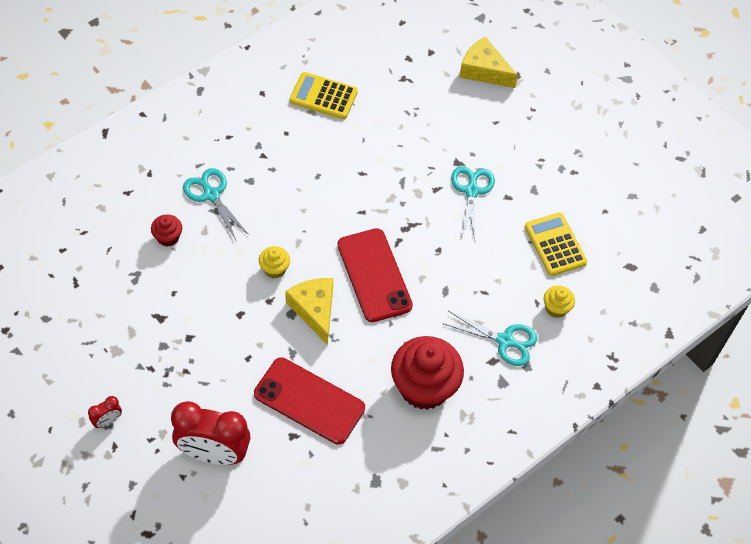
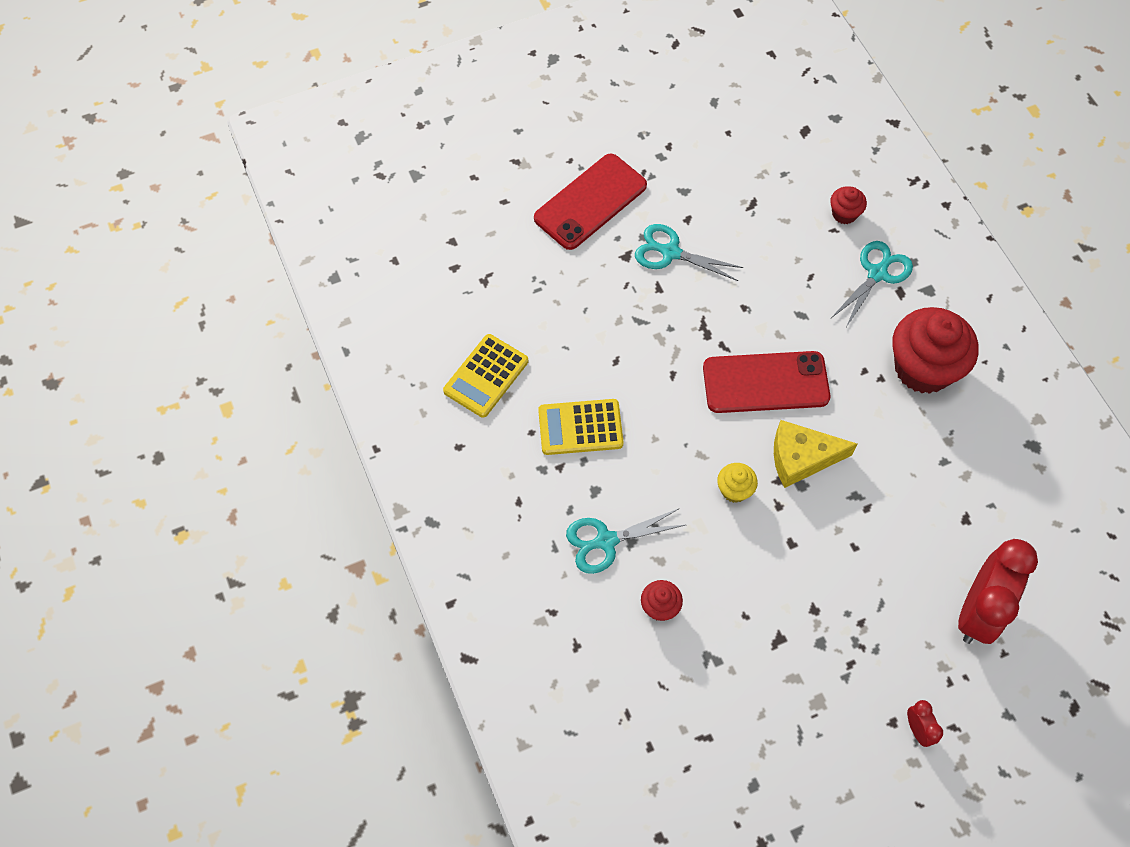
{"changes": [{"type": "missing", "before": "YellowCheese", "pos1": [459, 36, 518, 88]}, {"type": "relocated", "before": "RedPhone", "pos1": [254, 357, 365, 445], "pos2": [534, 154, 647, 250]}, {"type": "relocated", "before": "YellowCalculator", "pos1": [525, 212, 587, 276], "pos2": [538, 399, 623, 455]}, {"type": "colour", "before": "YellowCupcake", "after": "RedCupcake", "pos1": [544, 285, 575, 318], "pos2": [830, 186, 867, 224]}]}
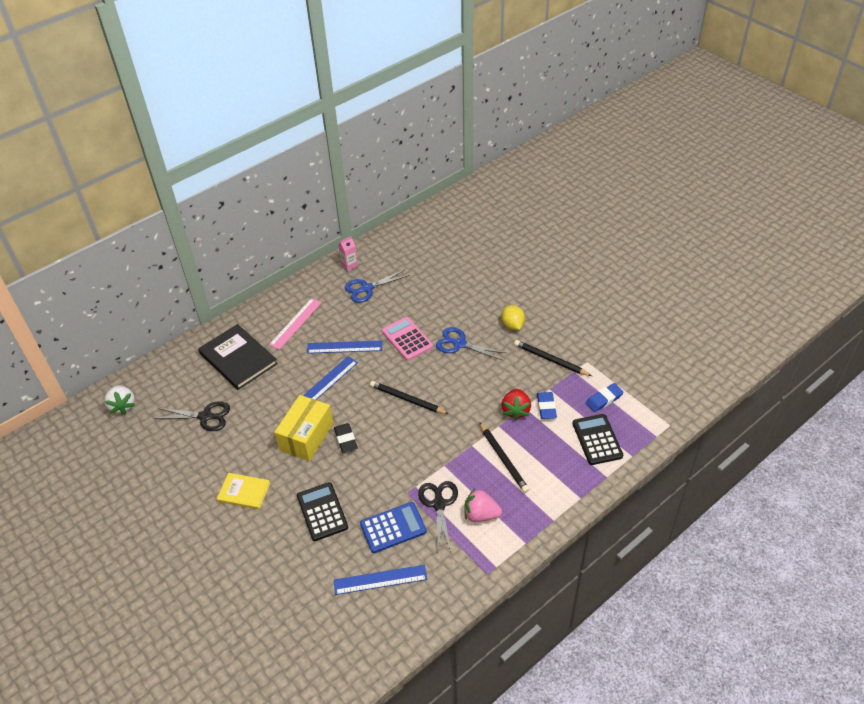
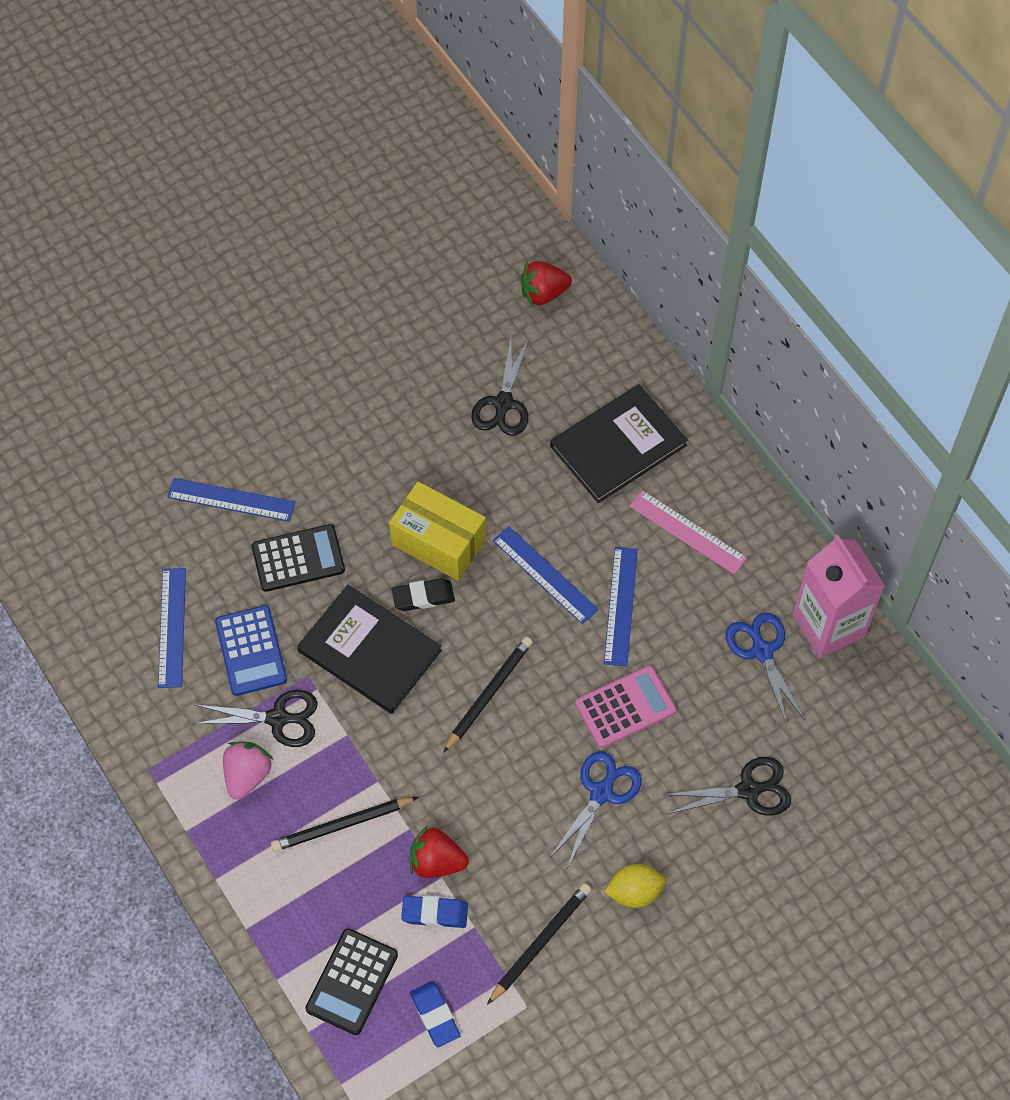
{"changes": [{"type": "missing", "before": "YellowBook", "pos1": [217, 473, 270, 509]}, {"type": "appeared", "after": "BlueRuler", "pos2": [167, 478, 295, 522]}, {"type": "appeared", "after": "BlackBook", "pos2": [297, 585, 442, 714]}, {"type": "appeared", "after": "BlackScissors", "pos2": [663, 757, 791, 816]}, {"type": "colour", "before": "WhiteStrawberry", "after": "RedStrawberry", "pos1": [104, 385, 135, 415], "pos2": [521, 261, 572, 306]}, {"type": "spun", "before": "BlackCalculator", "pos1": [572, 414, 623, 465], "pos2": [305, 928, 398, 1035], "turn": 120}, {"type": "size", "before": "PinkCarton", "pos1": [338, 236, 358, 271], "pos2": [792, 535, 885, 658], "scale": 2.29}]}
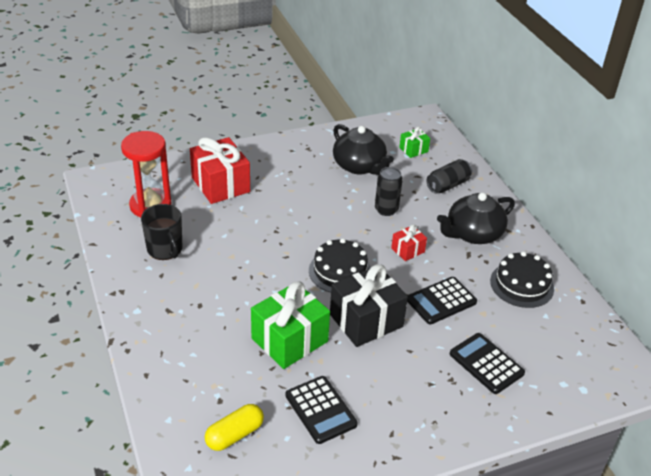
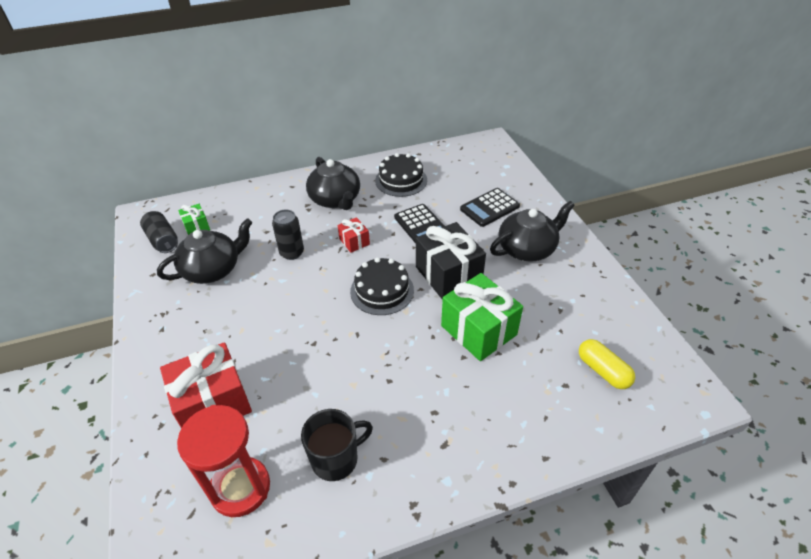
{"changes": [{"type": "missing", "before": "BlackCalculator", "pos1": [285, 376, 358, 444]}, {"type": "appeared", "after": "BlackTeapot", "pos2": [490, 201, 575, 261]}, {"type": "relocated", "before": "BlackCan", "pos1": [427, 159, 472, 193], "pos2": [140, 211, 178, 253]}]}
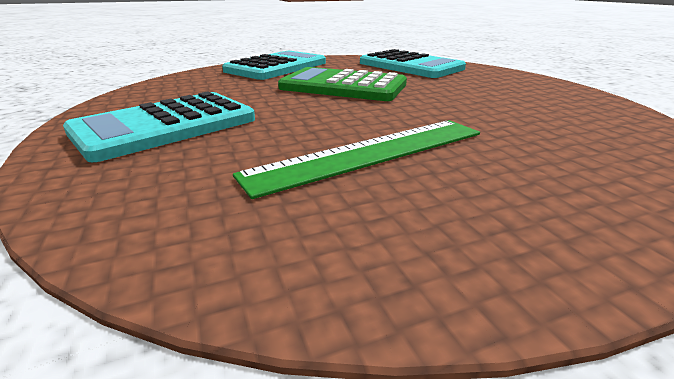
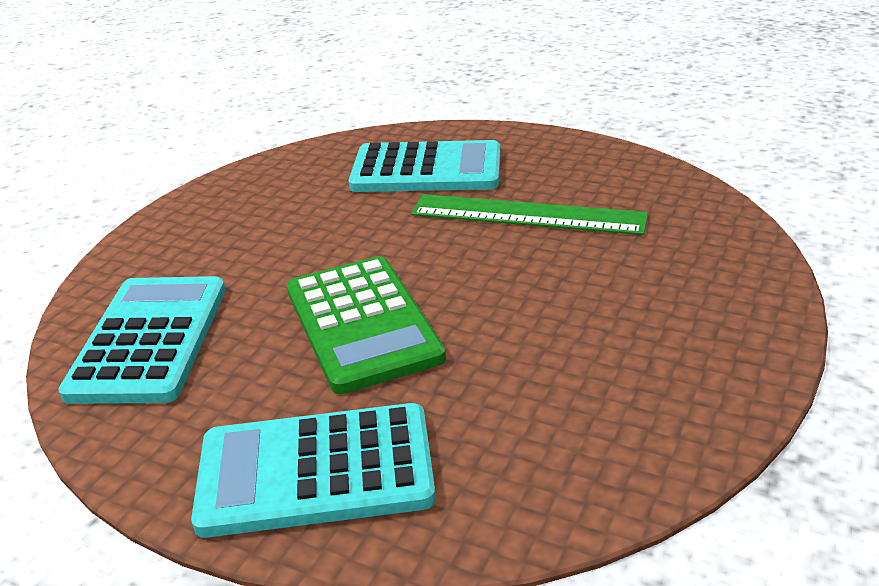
{"changes": [{"type": "relocated", "before": "TurquoiseCalculator", "pos1": [63, 91, 255, 162], "pos2": [348, 140, 501, 192]}]}
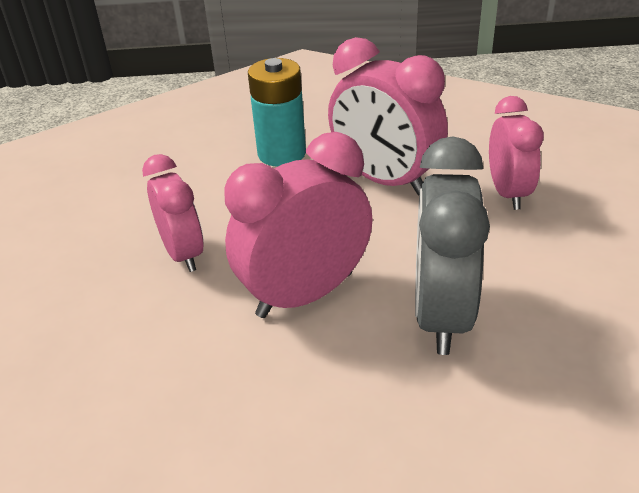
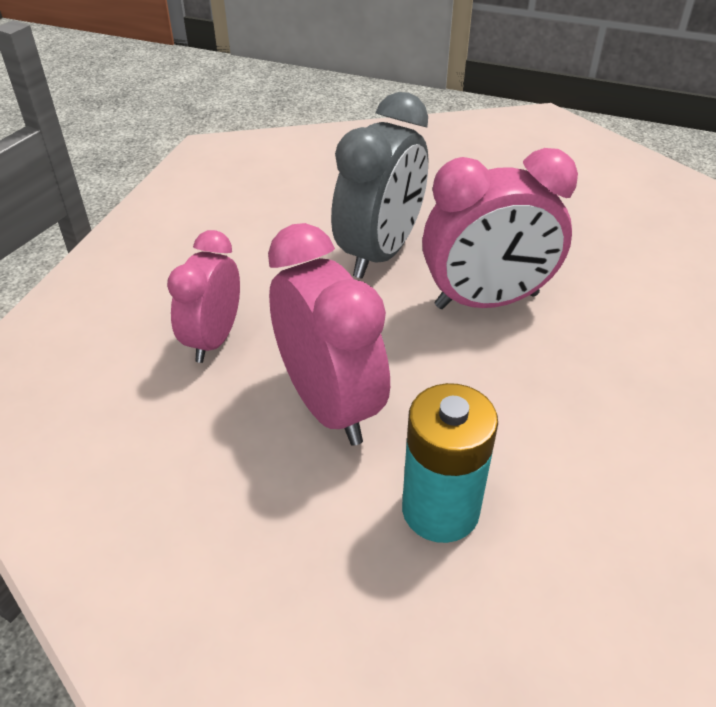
{"changes": [{"type": "missing", "before": "PinkClock", "pos1": [142, 154, 204, 272]}]}
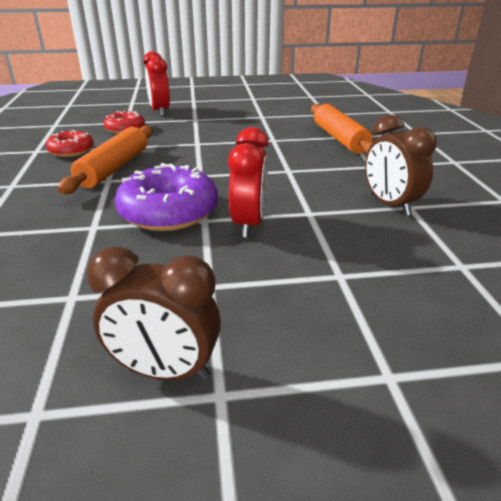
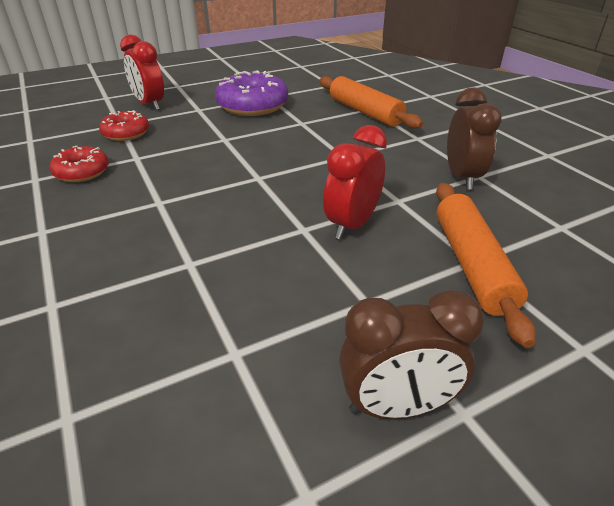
{"changes": [{"type": "relocated", "before": "OrangeRollingPin", "pos1": [58, 125, 153, 194], "pos2": [436, 183, 536, 348]}, {"type": "relocated", "before": "PurpleDonut", "pos1": [115, 163, 218, 231], "pos2": [215, 70, 288, 116]}, {"type": "spun", "before": "RedClock", "pos1": [228, 127, 269, 238], "pos2": [323, 125, 387, 239], "turn": -135}, {"type": "spun", "before": "BrownClock", "pos1": [365, 114, 437, 216], "pos2": [447, 88, 502, 190], "turn": -135}]}
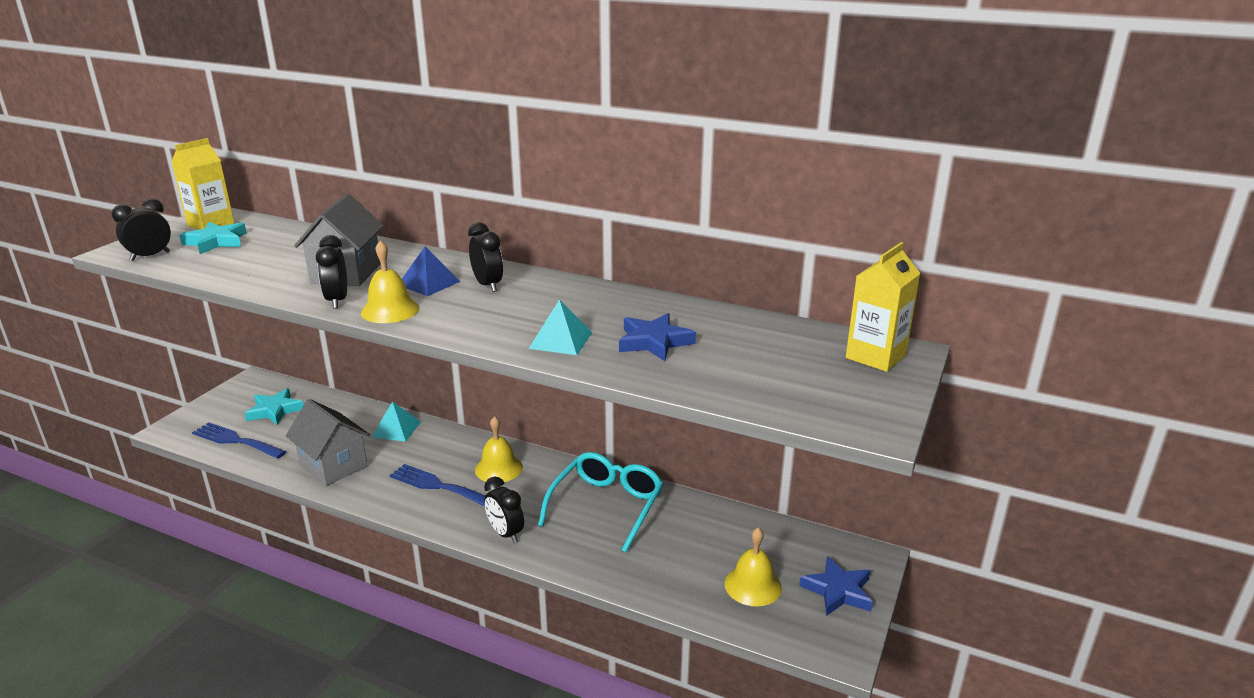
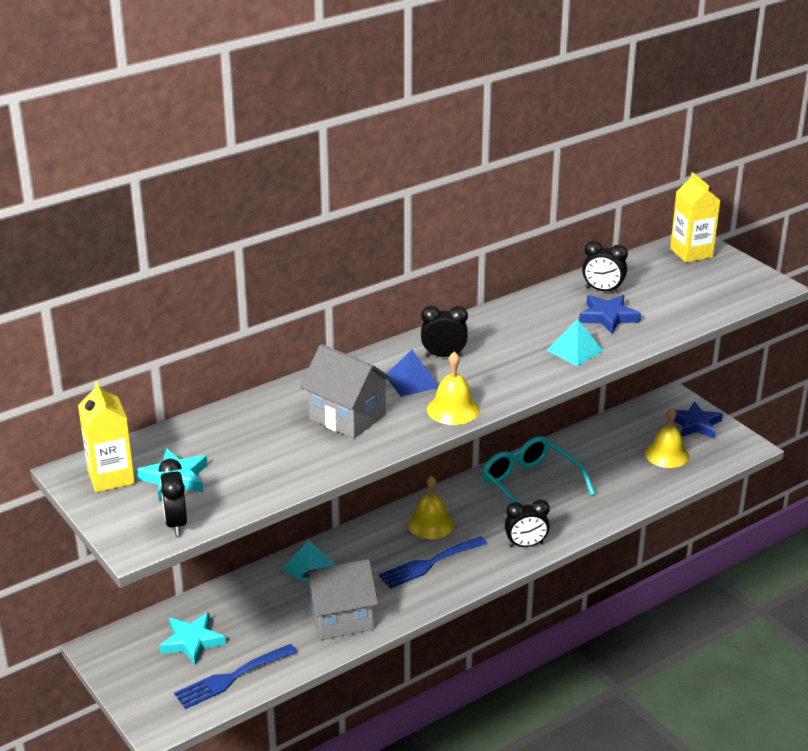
{"changes": [{"type": "relocated", "before": "BlackClock", "pos1": [316, 235, 347, 309], "pos2": [582, 241, 628, 293]}]}
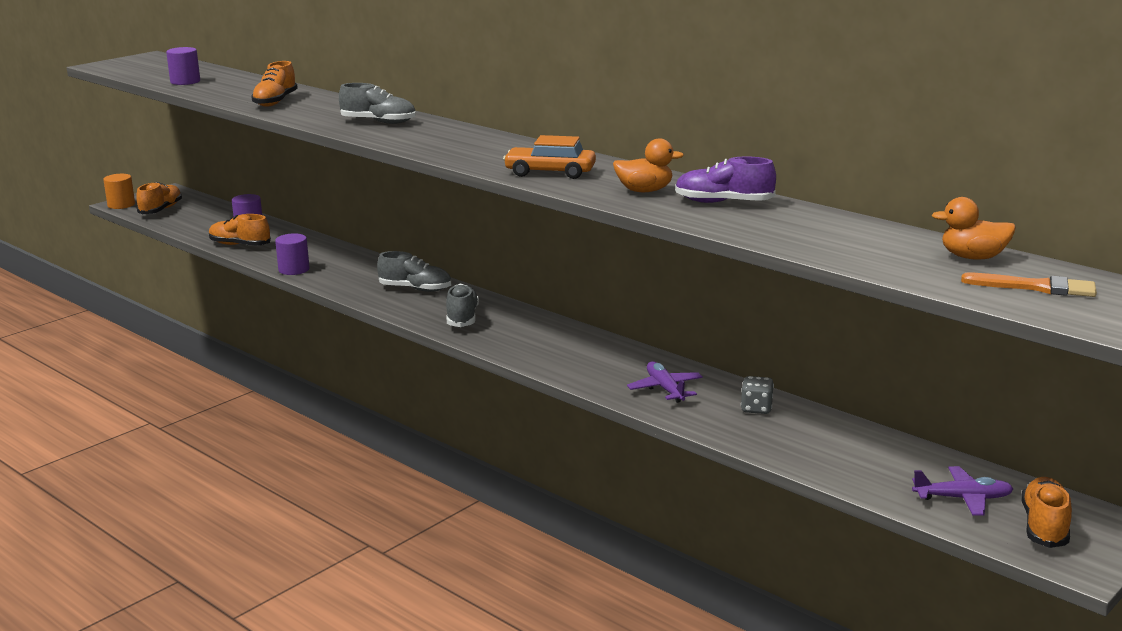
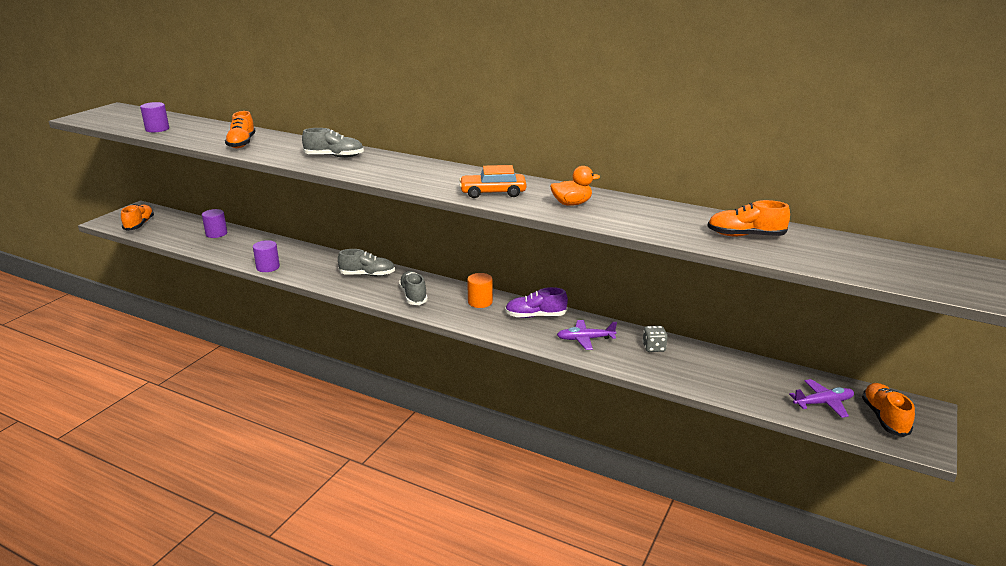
{"changes": [{"type": "missing", "before": "OrangeDuck", "pos1": [932, 197, 1016, 260]}, {"type": "missing", "before": "OrangeBrush", "pos1": [961, 273, 1097, 297]}, {"type": "relocated", "before": "OrangeCylinder", "pos1": [103, 174, 135, 209], "pos2": [467, 273, 493, 308]}, {"type": "relocated", "before": "OrangeShoe", "pos1": [209, 214, 271, 246], "pos2": [708, 200, 790, 236]}, {"type": "relocated", "before": "PurpleShoe", "pos1": [675, 157, 776, 203], "pos2": [505, 287, 568, 318]}, {"type": "spun", "before": "PurplePlane", "pos1": [627, 361, 703, 403], "pos2": [557, 320, 617, 350], "turn": -60}]}
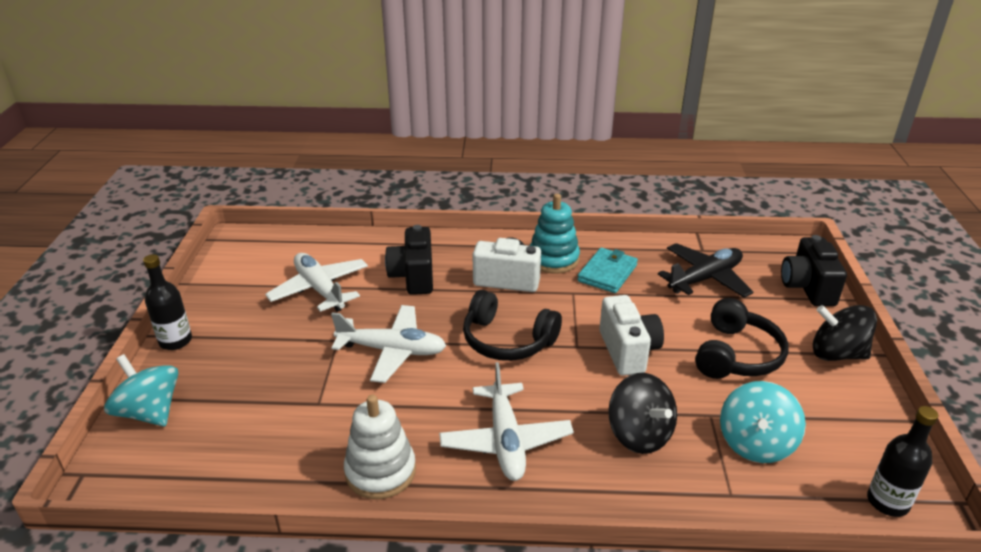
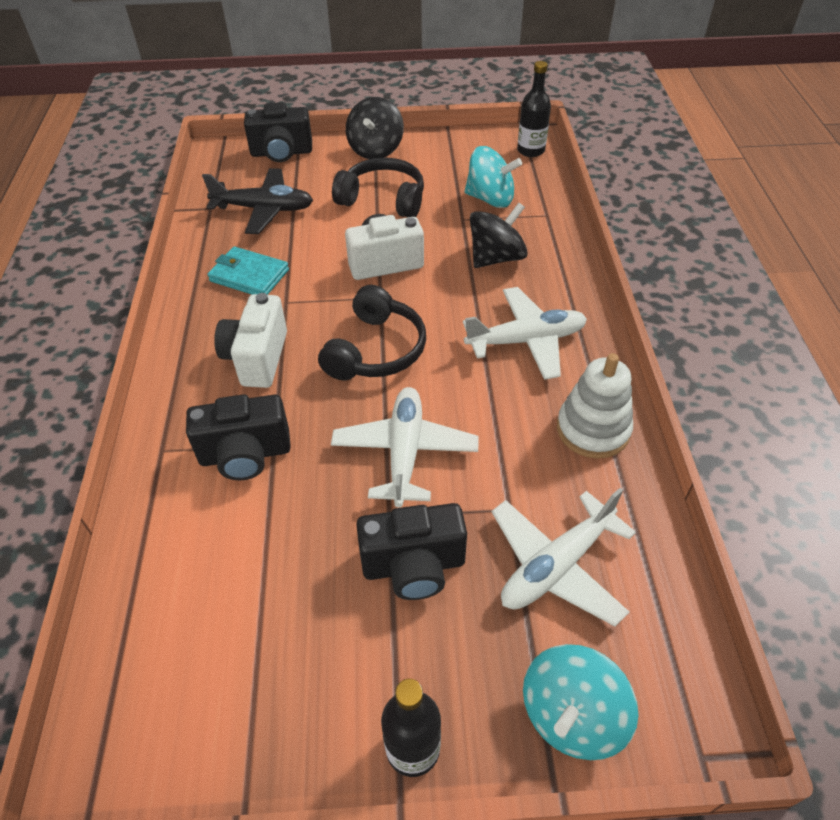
{"changes": [{"type": "missing", "before": "TurquoiseStackingToy", "pos1": [530, 194, 580, 274]}, {"type": "appeared", "after": "BlackCamera", "pos2": [356, 503, 467, 600]}, {"type": "relocated", "before": "WhitePlane", "pos1": [265, 253, 368, 312], "pos2": [492, 488, 636, 626]}, {"type": "spun", "before": "BlackPlane", "pos1": [658, 243, 753, 298], "pos2": [202, 168, 313, 234], "turn": 135}]}
